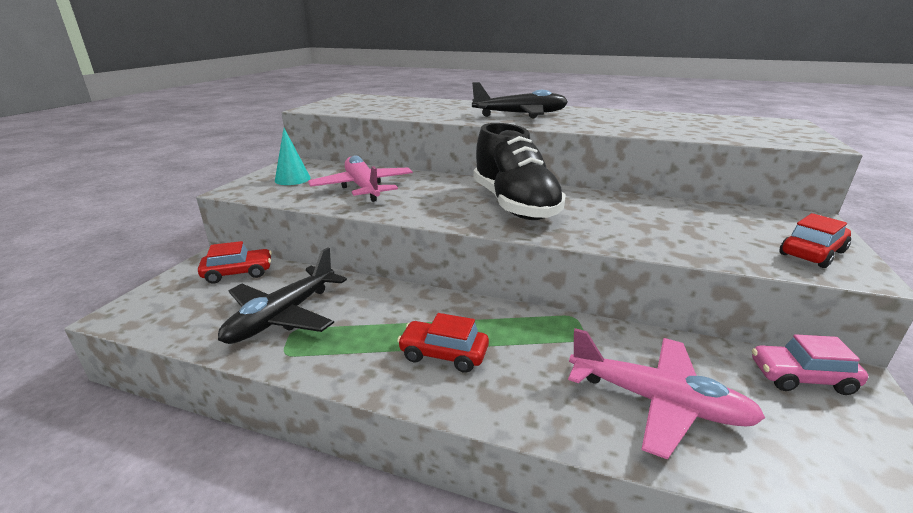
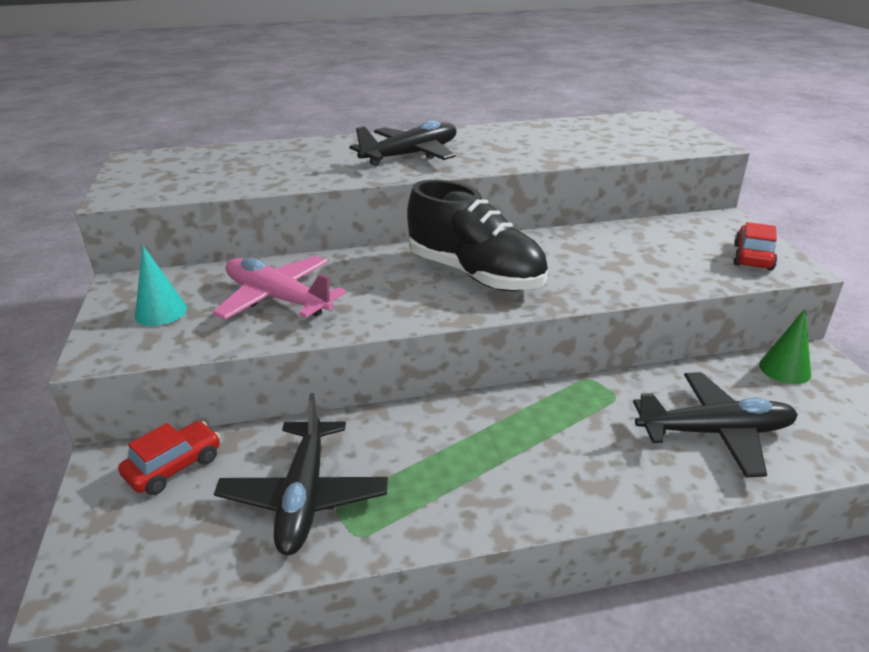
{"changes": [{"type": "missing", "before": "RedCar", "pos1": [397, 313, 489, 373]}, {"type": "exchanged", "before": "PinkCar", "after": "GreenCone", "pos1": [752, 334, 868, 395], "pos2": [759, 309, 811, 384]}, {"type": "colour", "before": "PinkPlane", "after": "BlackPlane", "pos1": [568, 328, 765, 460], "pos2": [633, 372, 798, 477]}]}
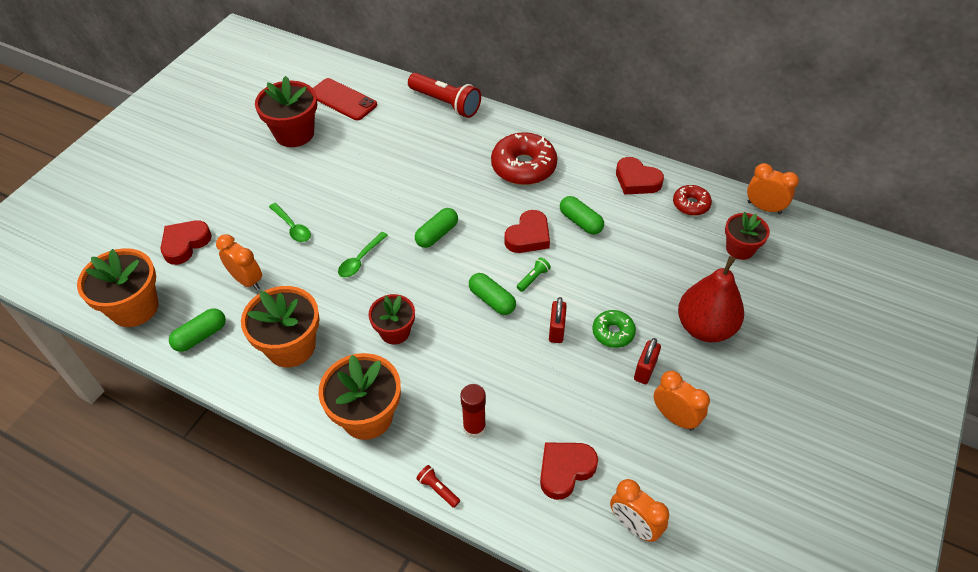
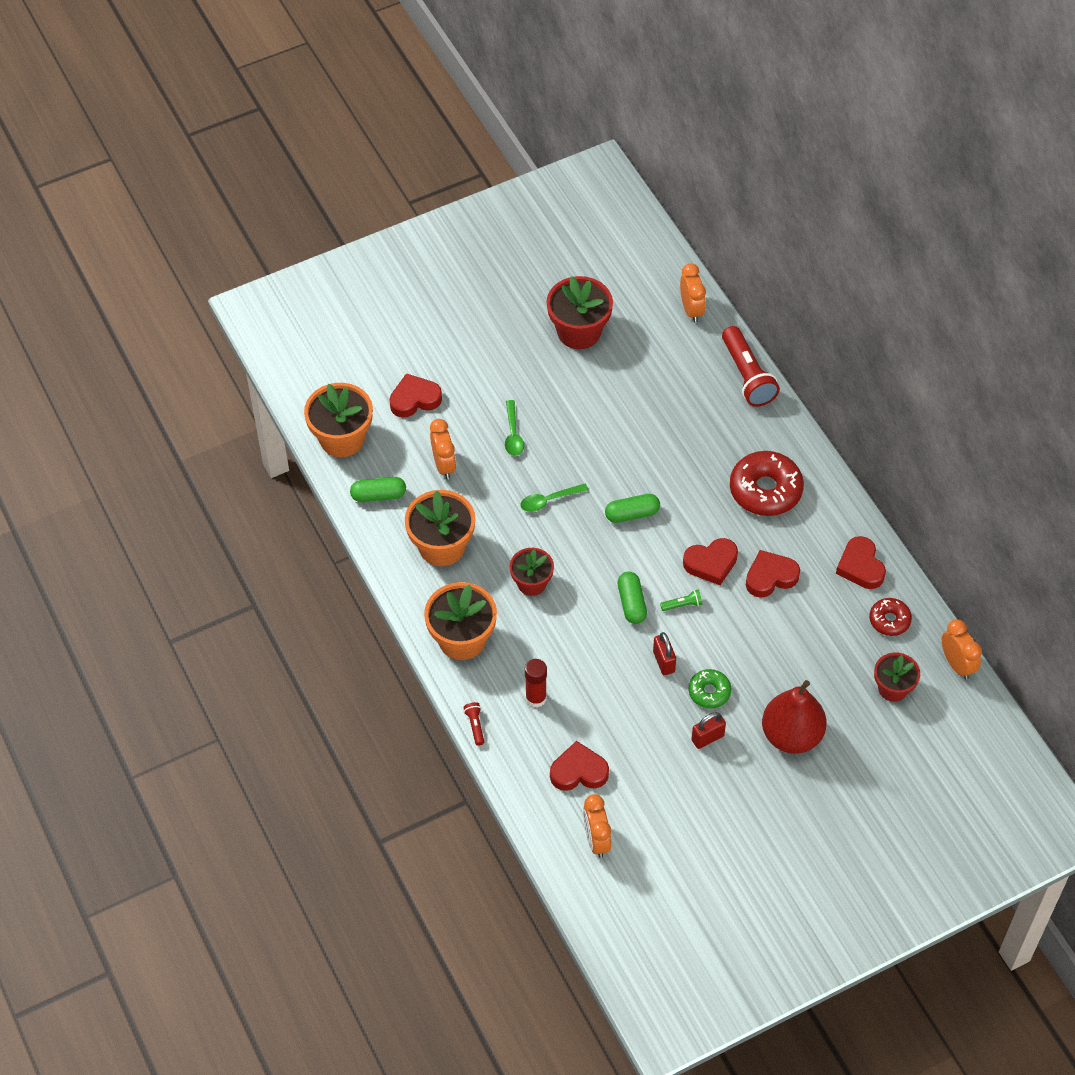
{"changes": [{"type": "missing", "before": "RedPhone", "pos1": [313, 78, 377, 120]}, {"type": "relocated", "before": "OrangeClock", "pos1": [654, 371, 710, 431], "pos2": [680, 263, 706, 323]}, {"type": "exchanged", "before": "GreenCapsule", "after": "RedHeart", "pos1": [560, 196, 604, 235], "pos2": [746, 550, 800, 598]}, {"type": "spun", "before": "RedPadlock", "pos1": [549, 297, 567, 343], "pos2": [653, 632, 676, 675], "turn": -60}]}
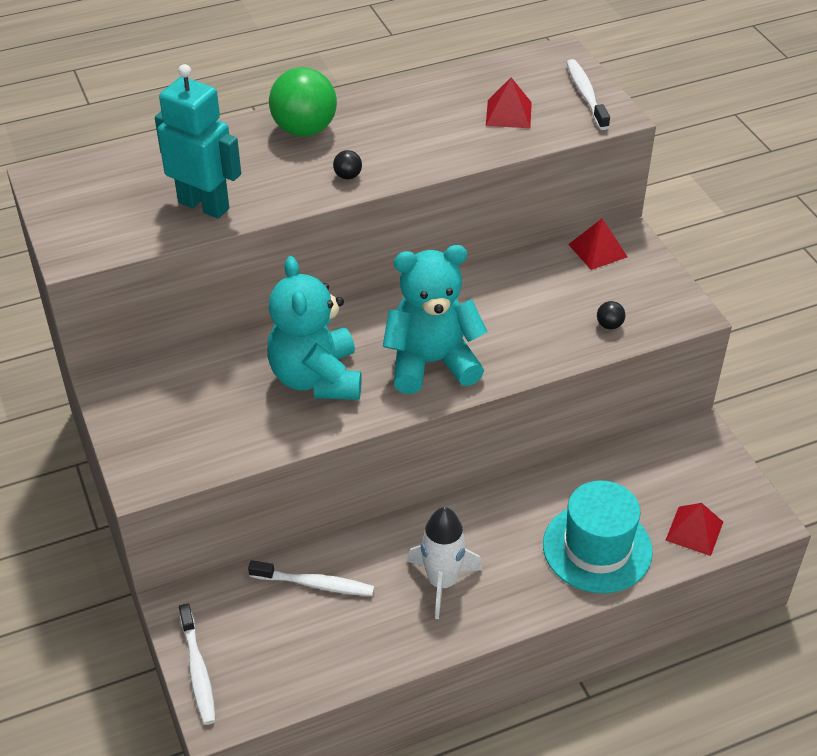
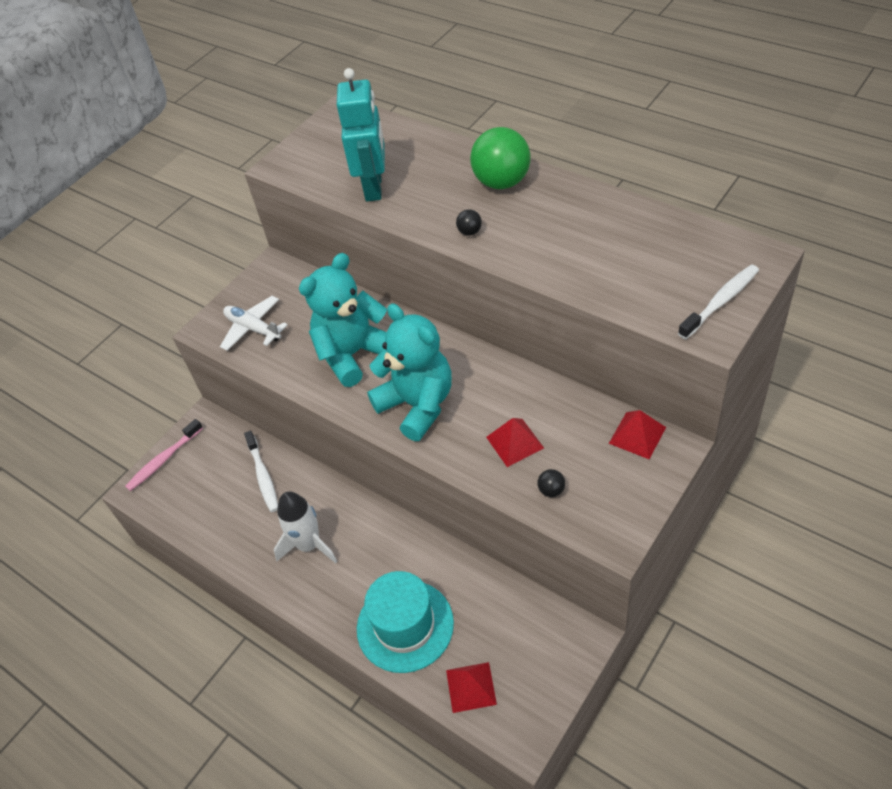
{"changes": [{"type": "appeared", "after": "WhitePlane", "pos2": [220, 296, 288, 351]}, {"type": "relocated", "before": "RedPyramid", "pos1": [486, 78, 532, 128], "pos2": [486, 418, 544, 467]}, {"type": "colour", "before": "WhiteToothbrush", "after": "PinkToothbrush", "pos1": [179, 603, 216, 725], "pos2": [125, 419, 203, 491]}]}
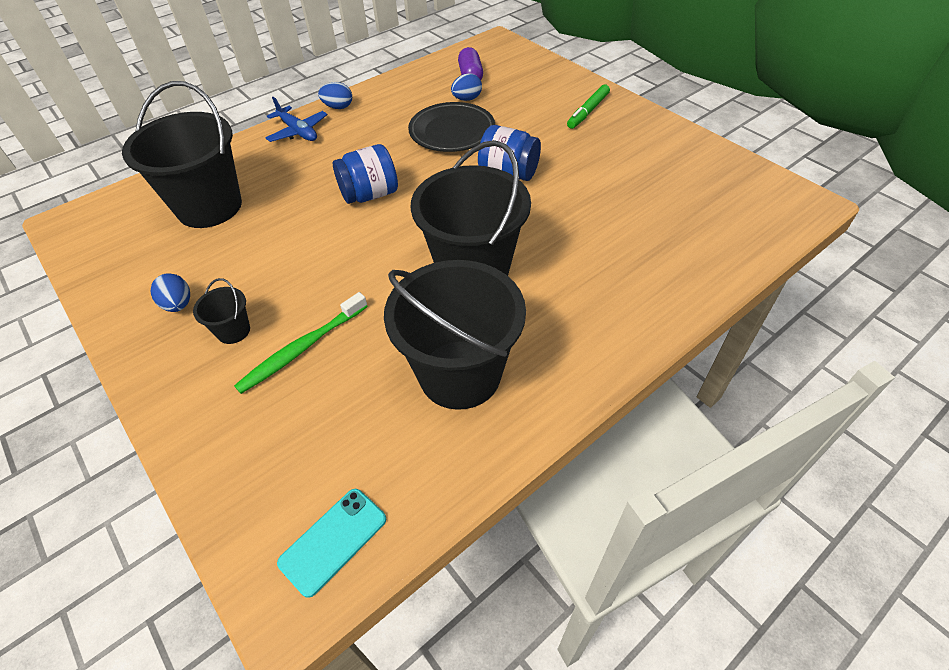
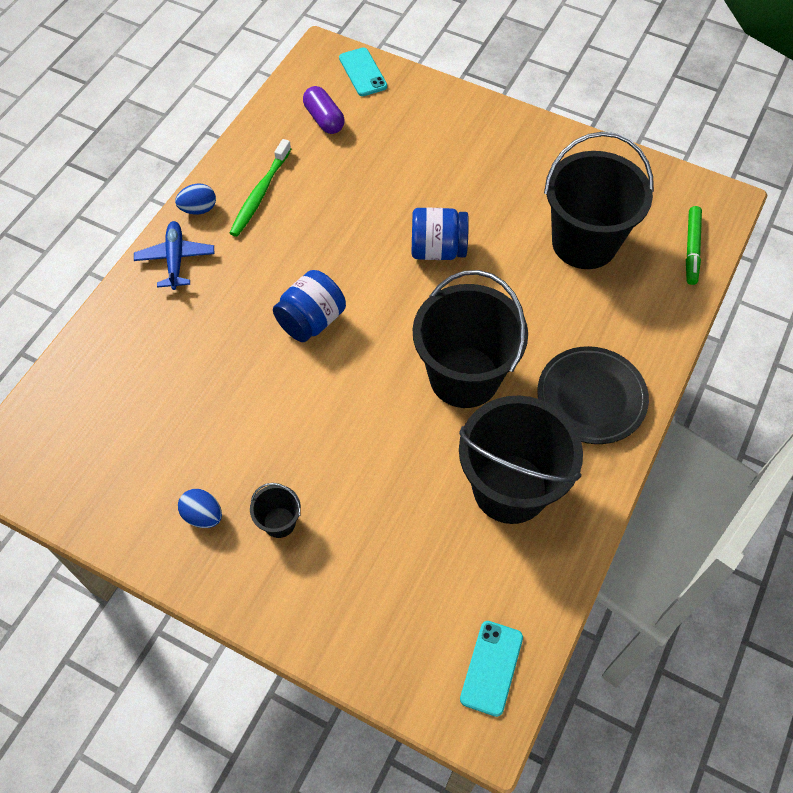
{"changes": [{"type": "missing", "before": "BlueEgg", "pos1": [451, 73, 482, 101]}, {"type": "appeared", "after": "TurquoisePhone", "pos2": [339, 47, 387, 96]}, {"type": "relocated", "before": "BlackBucket", "pos1": [122, 81, 242, 228], "pos2": [544, 132, 654, 269]}, {"type": "relocated", "before": "GreenToothbrush", "pos1": [234, 292, 368, 394], "pos2": [230, 139, 291, 237]}, {"type": "relocated", "before": "BlackPlate", "pos1": [408, 102, 495, 152], "pos2": [537, 346, 649, 444]}, {"type": "relocated", "before": "GreenMarker", "pos1": [567, 85, 610, 129], "pos2": [686, 206, 702, 285]}, {"type": "spun", "before": "BluePlane", "pos1": [265, 97, 328, 142], "pos2": [134, 221, 214, 290], "turn": -120}]}
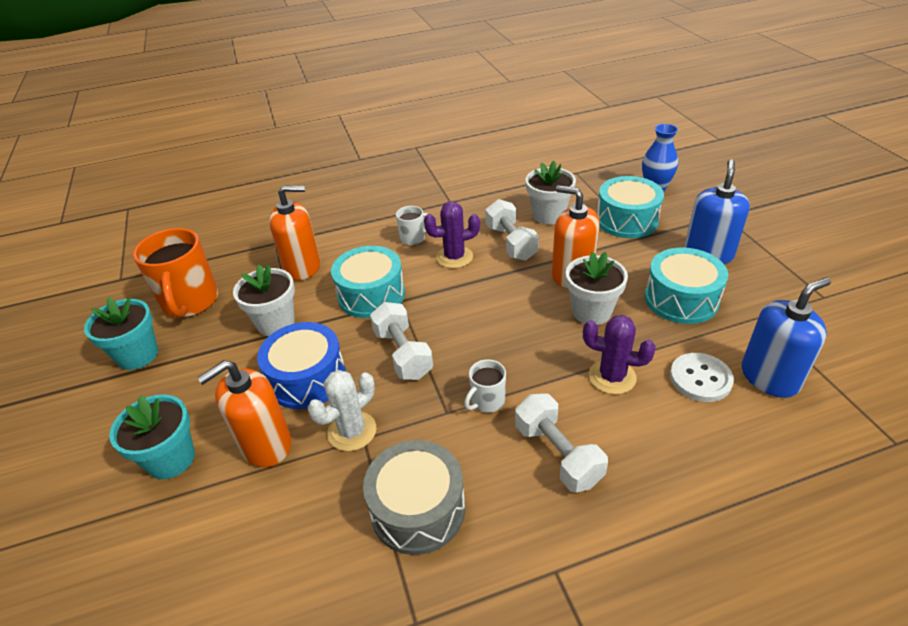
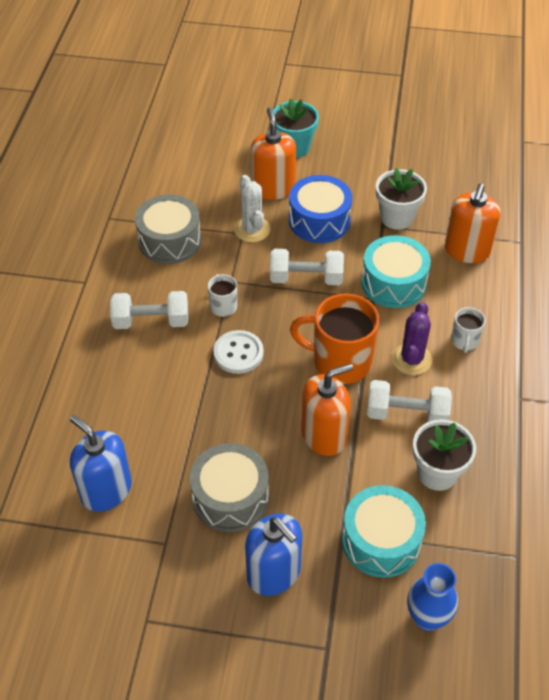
{"changes": [{"type": "missing", "before": "TurquoiseFlowerPot", "pos1": [84, 297, 158, 370]}, {"type": "missing", "before": "WhiteFlowerPot", "pos1": [566, 252, 628, 325]}, {"type": "missing", "before": "PurpleCactus", "pos1": [583, 315, 656, 394]}, {"type": "relocated", "before": "OrangeMug", "pos1": [133, 228, 218, 318], "pos2": [290, 293, 379, 384]}, {"type": "relocated", "before": "WhiteButton", "pos1": [670, 353, 734, 402], "pos2": [213, 330, 264, 374]}, {"type": "colour", "before": "TurquoiseDrum", "after": "GreyDrum", "pos1": [645, 247, 728, 324], "pos2": [190, 443, 269, 532]}, {"type": "spun", "before": "BlueSoapDispenser", "pos1": [742, 277, 831, 398], "pos2": [70, 415, 132, 512], "turn": 135}]}
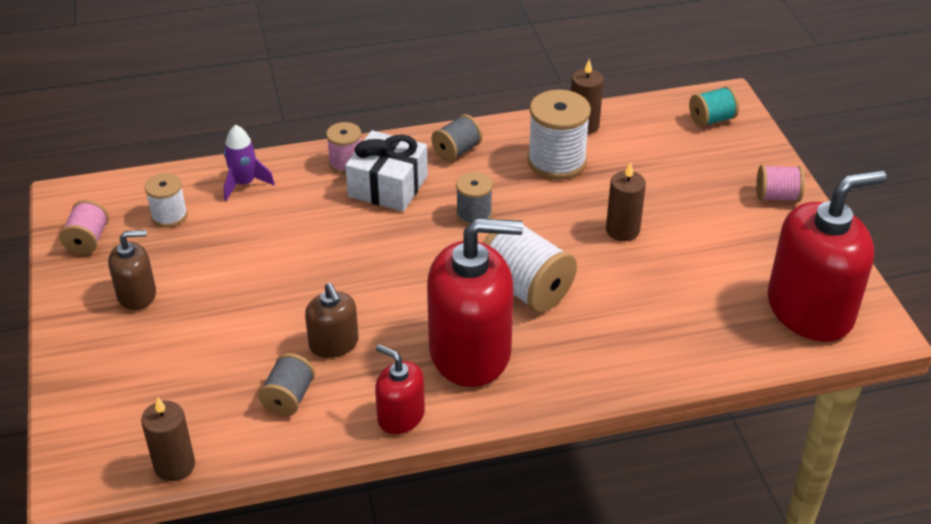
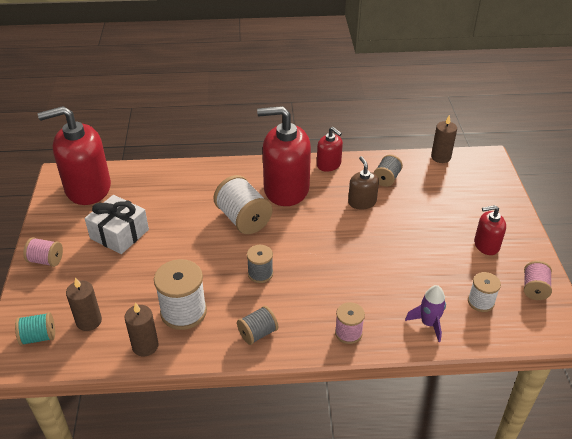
{"changes": [{"type": "relocated", "before": "WhiteGift", "pos1": [345, 130, 428, 212], "pos2": [84, 195, 149, 254]}, {"type": "relocated", "before": "BrownCandle", "pos1": [606, 162, 646, 241], "pos2": [66, 277, 102, 331]}, {"type": "colour", "before": "BrownSoapDispenser", "after": "RedSoapDispenser", "pos1": [108, 230, 156, 310], "pos2": [474, 205, 506, 255]}]}
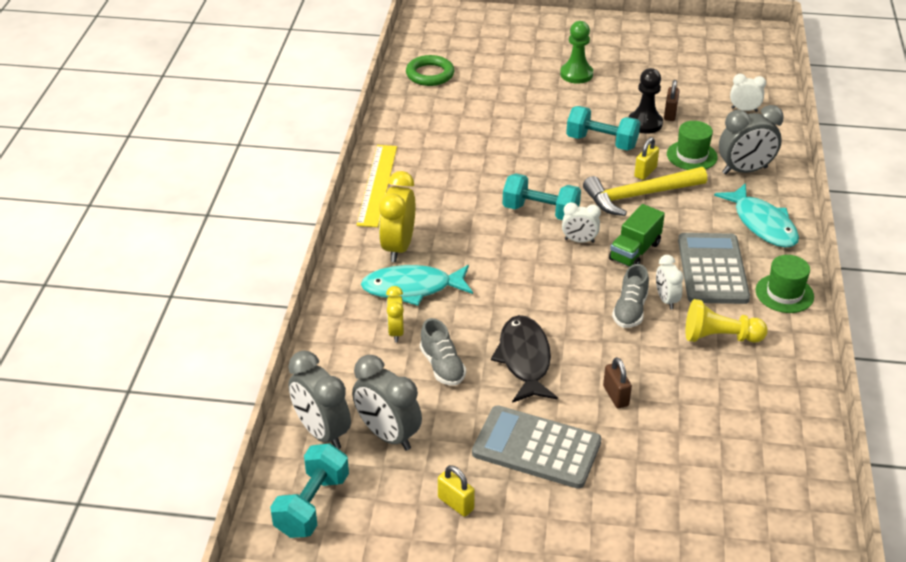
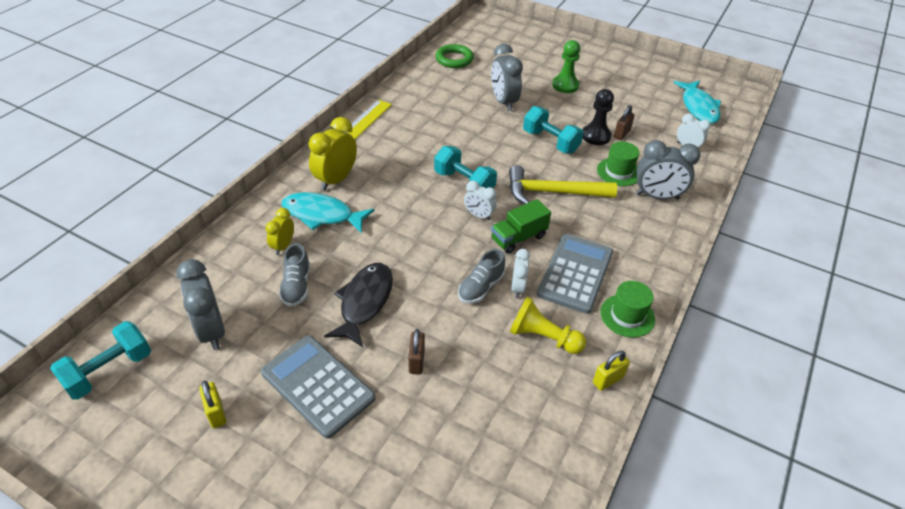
{"changes": [{"type": "relocated", "before": "GreyClock", "pos1": [288, 351, 351, 449], "pos2": [491, 43, 523, 111]}, {"type": "relocated", "before": "YellowPadlock", "pos1": [634, 137, 659, 180], "pos2": [593, 350, 630, 391]}, {"type": "relocated", "before": "TurquoiseFish", "pos1": [714, 183, 799, 247], "pos2": [673, 80, 721, 124]}]}
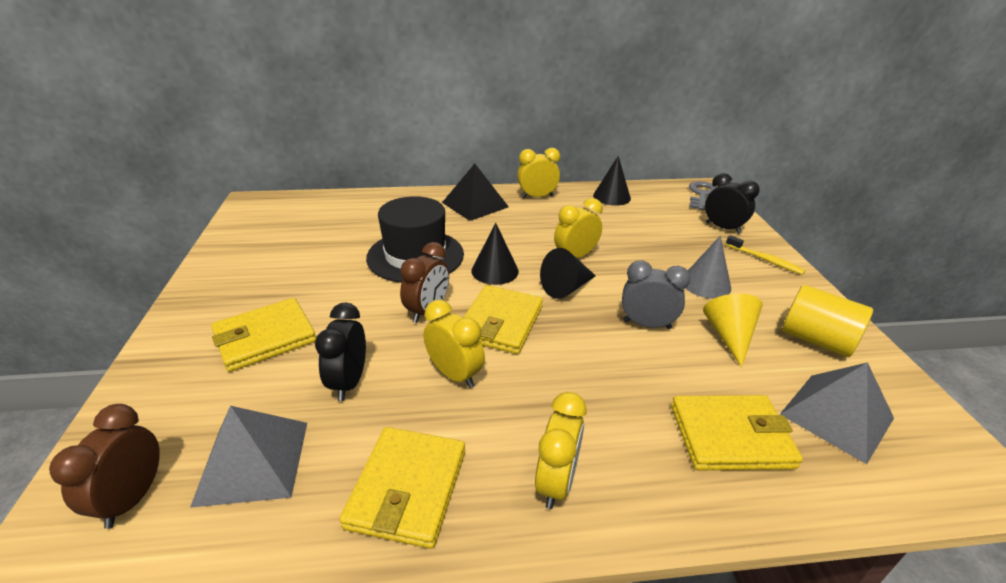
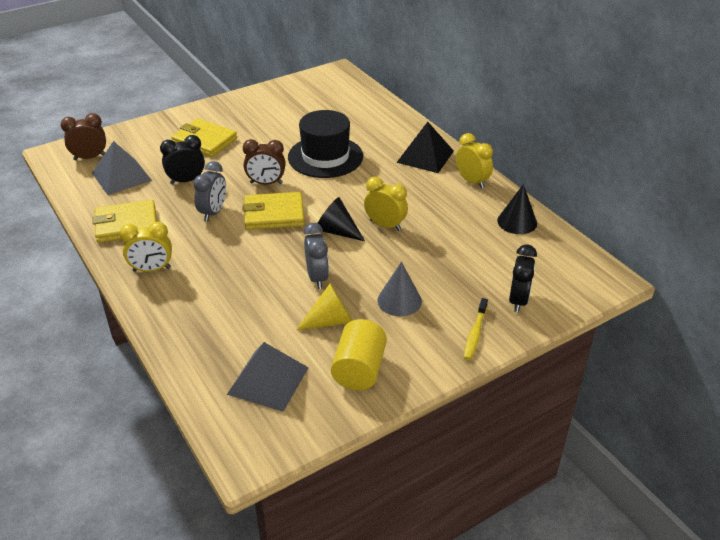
{"changes": [{"type": "missing", "before": "BlackCone", "pos1": [472, 223, 519, 285]}, {"type": "missing", "before": "YellowWallet", "pos1": [671, 395, 803, 470]}, {"type": "missing", "before": "GreyKey", "pos1": [689, 181, 717, 210]}, {"type": "colour", "before": "YellowClock", "after": "GreyClock", "pos1": [424, 300, 485, 388], "pos2": [193, 161, 226, 222]}]}
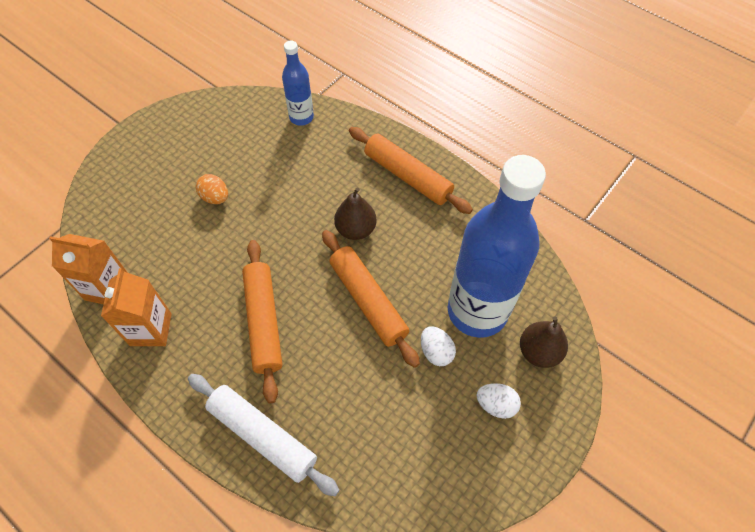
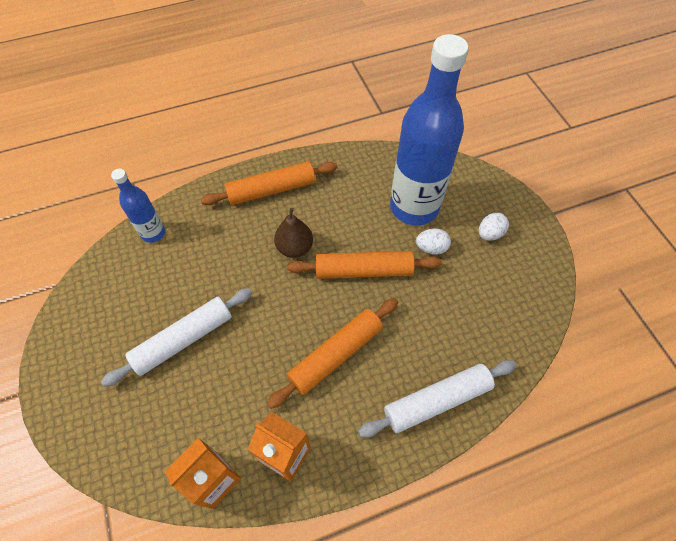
{"changes": [{"type": "missing", "before": "BrownPear", "pos1": [520, 317, 568, 368]}, {"type": "exchanged", "before": "OrangeEgg", "after": "WhiteRollingPin", "pos1": [196, 174, 228, 204], "pos2": [101, 288, 252, 387]}, {"type": "spun", "before": "OrangeRollingPin", "pos1": [242, 240, 282, 404], "pos2": [267, 298, 398, 409], "turn": -60}]}
